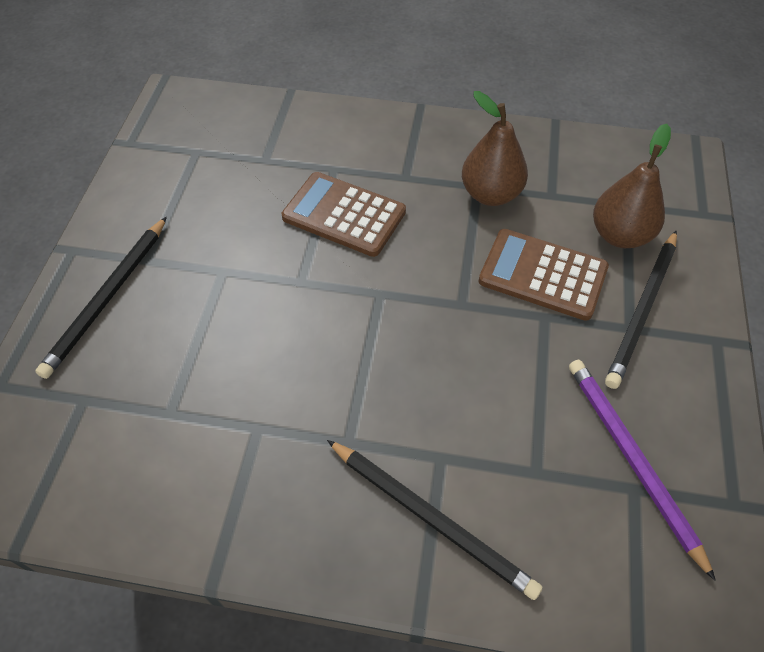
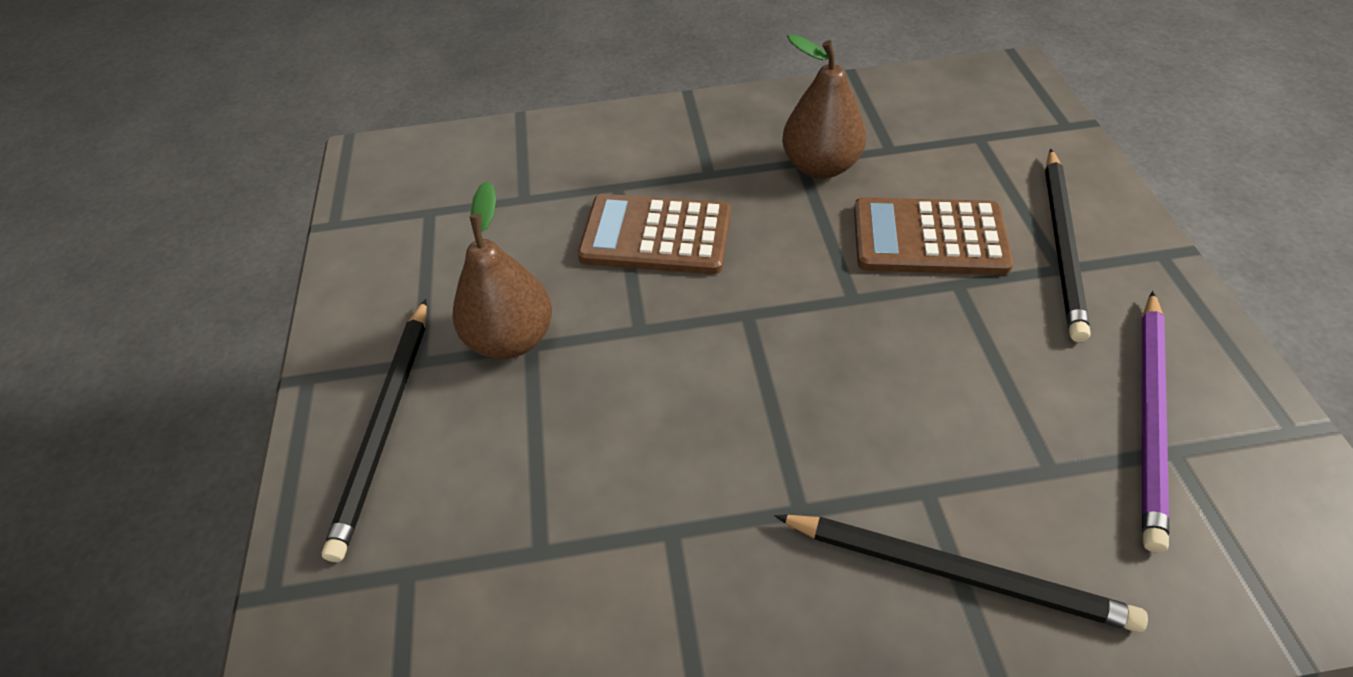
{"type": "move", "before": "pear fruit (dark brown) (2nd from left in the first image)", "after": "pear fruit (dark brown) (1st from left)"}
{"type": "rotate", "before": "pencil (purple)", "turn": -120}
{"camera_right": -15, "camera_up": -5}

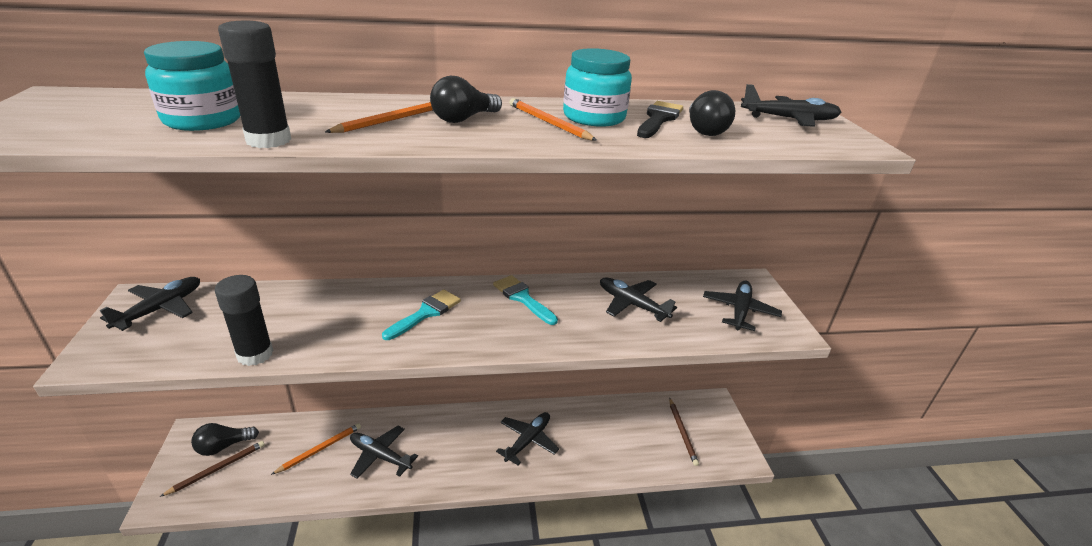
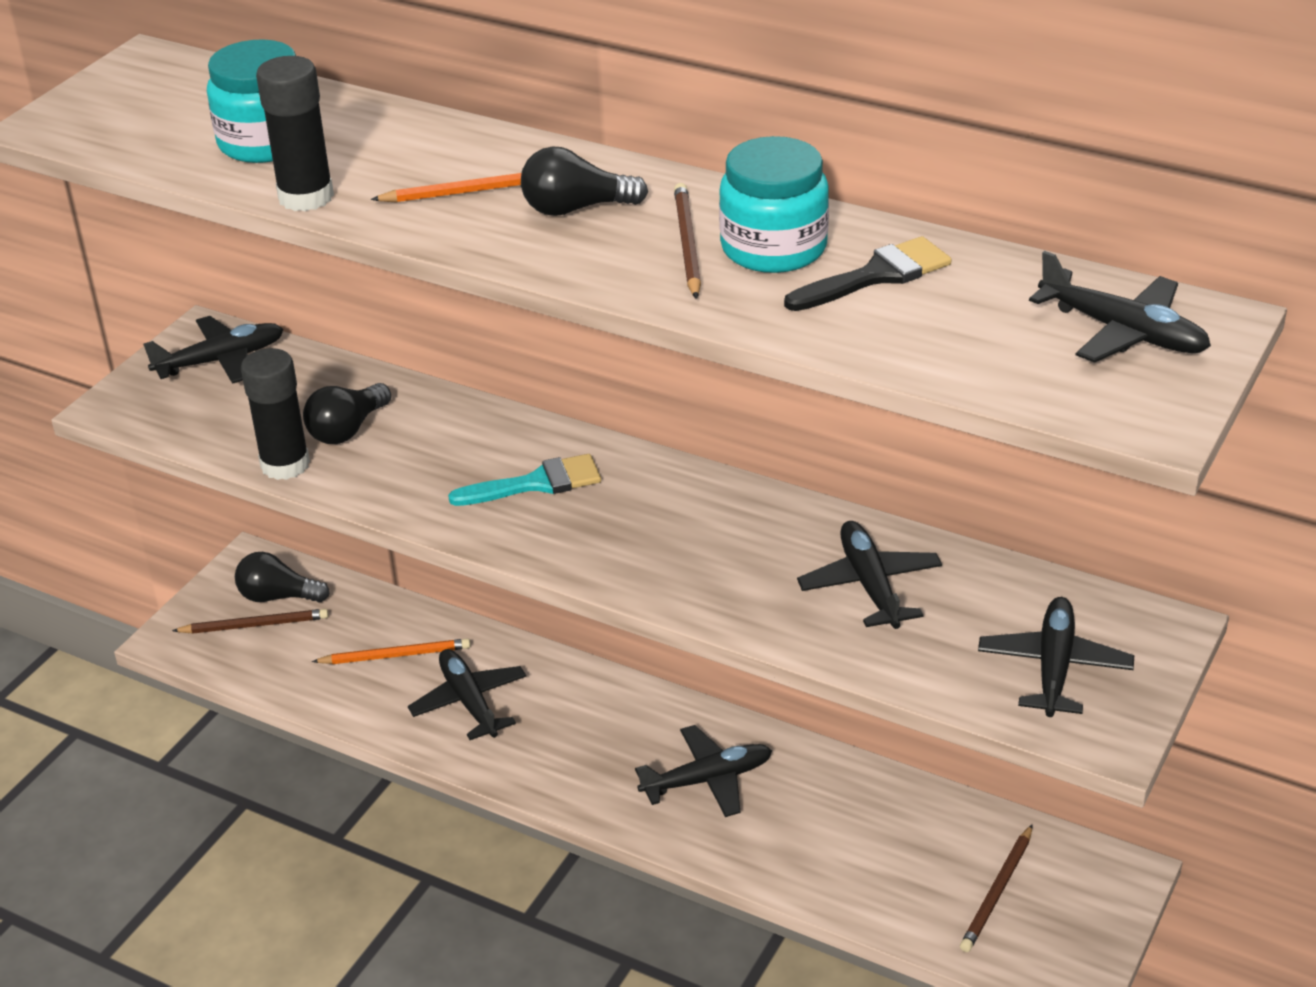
{"type": "move", "before": "lightbulb (ebony) (3rd from left in the first image)", "after": "lightbulb (ebony) (2nd from left)"}
{"type": "recolor", "before": "pencil (orange-coloured) (3rd from left)", "after": "pencil (dark brown) (2nd from left)"}
{"type": "delete", "before": "brush (aqua) (2nd from left)"}
{"type": "rotate", "before": "plane (ebony) (5th from left)", "turn": -45}
{"camera_right": 40, "camera_up": 5}

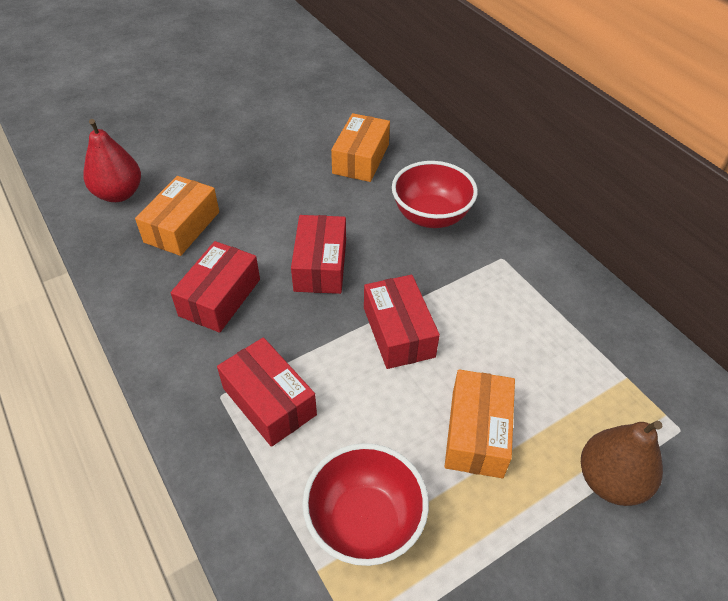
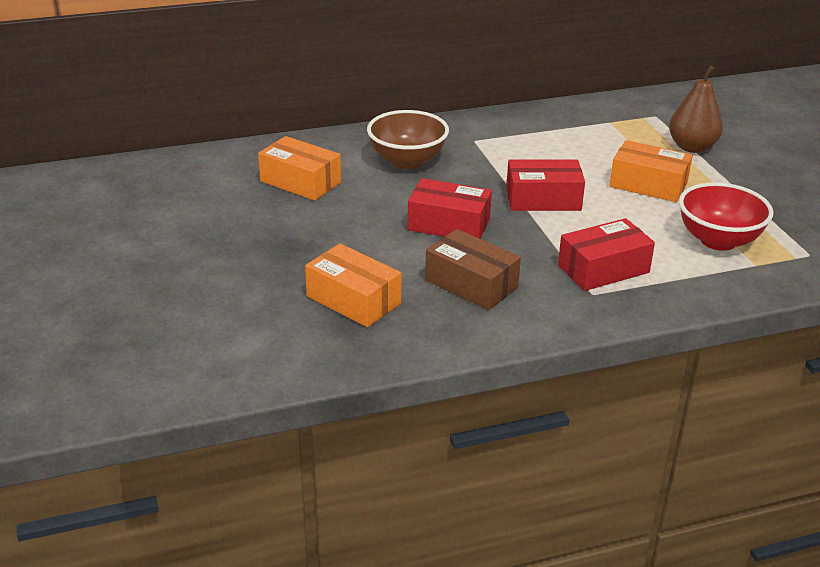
{"type": "delete", "before": "pear fruit (red)"}
{"type": "recolor", "before": "deep dish (red) (2nd from left)", "after": "deep dish (dark brown)"}
{"type": "recolor", "before": "parcel (red) (1st from left)", "after": "parcel (dark brown)"}
{"camera_right": -75, "camera_up": -15}

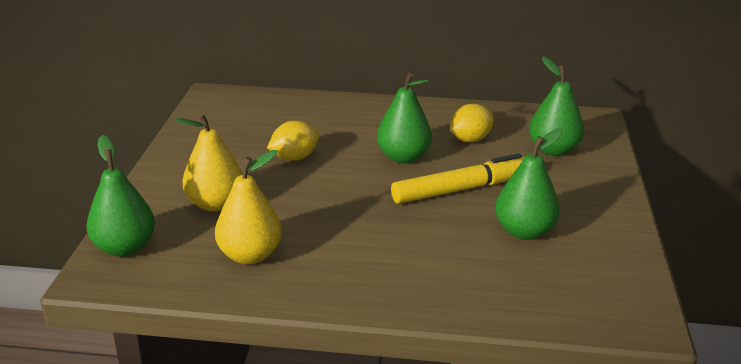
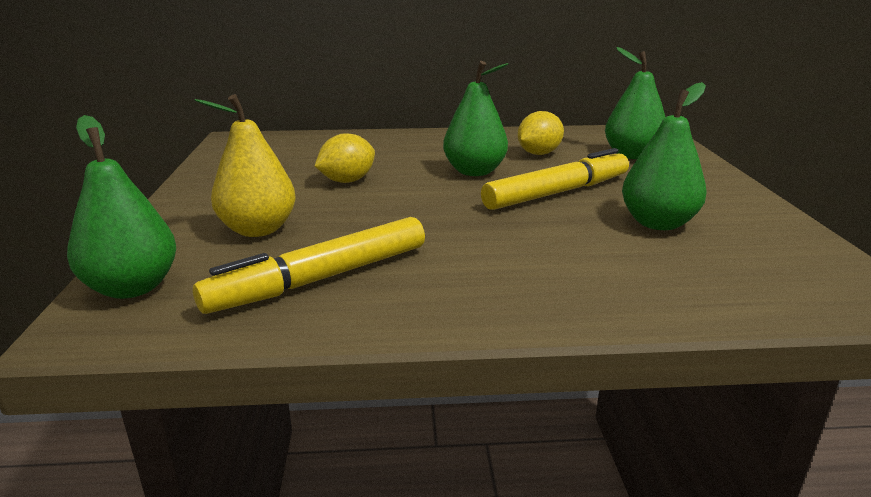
{"type": "replace", "before": "pear fruit (bright yellow) (2nd from left)", "after": "marker (bright yellow) (1st from left)"}
{"camera_right": -10, "camera_up": -5}

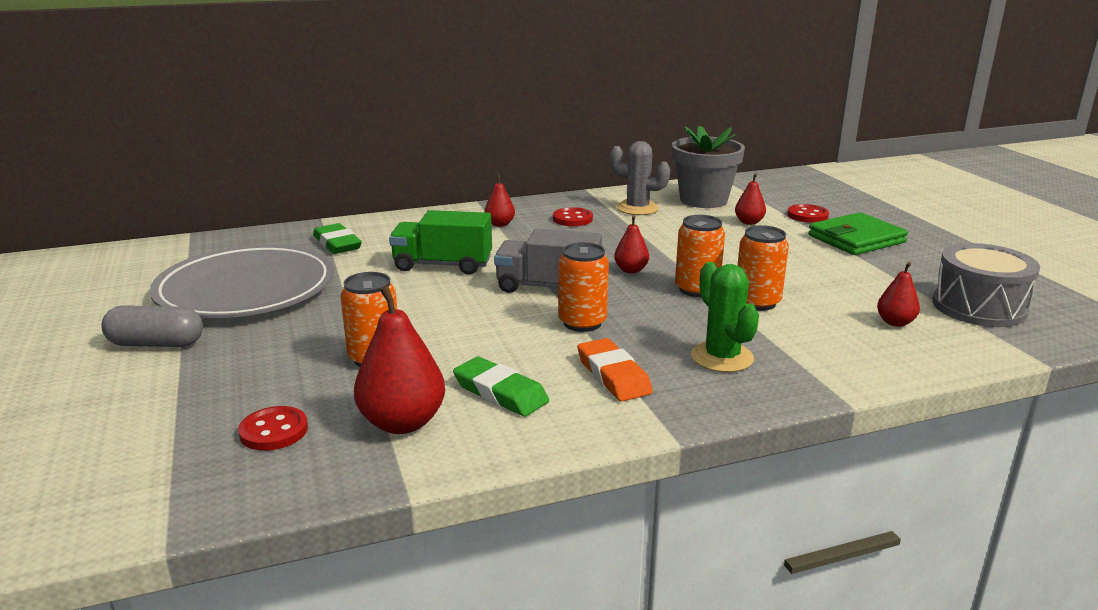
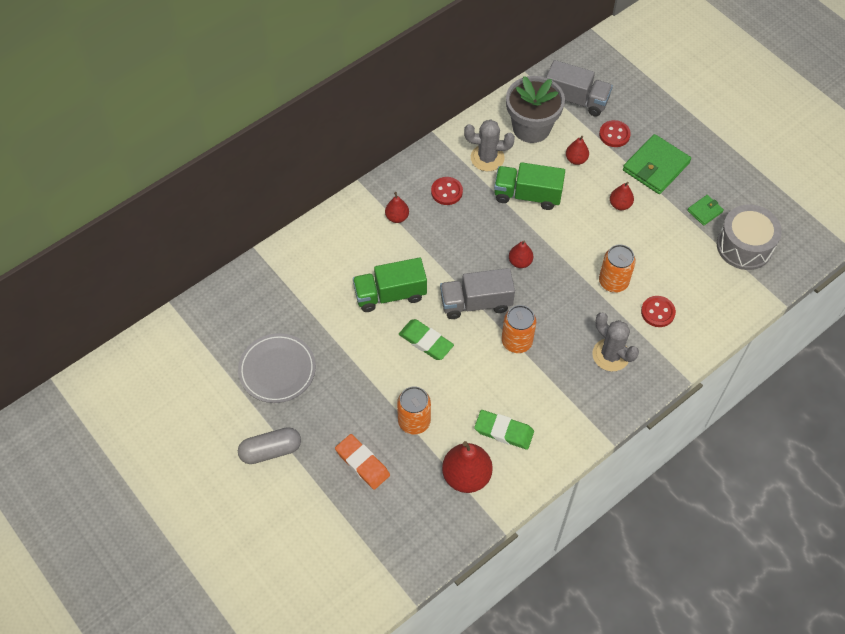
{"type": "delete", "before": "tin (orange-coloured) (3rd from left)"}
{"type": "move", "before": "gum eraser (emerald) (1st from left)"}
{"type": "resize", "before": "dinner plate (gray)", "scale": 0.63}
{"type": "recolor", "before": "saguaro cactus (emerald)", "after": "saguaro cactus (gray) (2nd from left)"}
{"type": "move", "before": "pear fruit (red) (5th from left)"}
{"type": "move", "before": "gum eraser (orange-coloured)"}
{"type": "move", "before": "shirt button (red) (1st from left in the first image)", "after": "shirt button (red) (3rd from left)"}
{"type": "insert", "after": "truck (gray) (2nd from left)"}
{"type": "insert", "after": "truck (emerald) (2nd from left)"}
{"type": "insert", "after": "card wallet (emerald) (2nd from left)"}
{"camera_right": -20, "camera_up": 35}

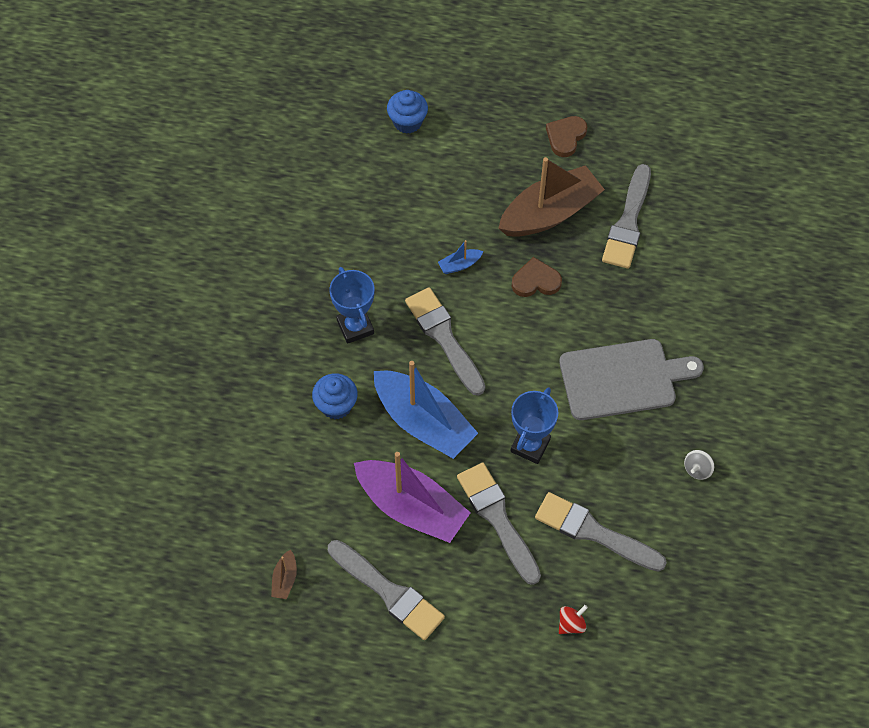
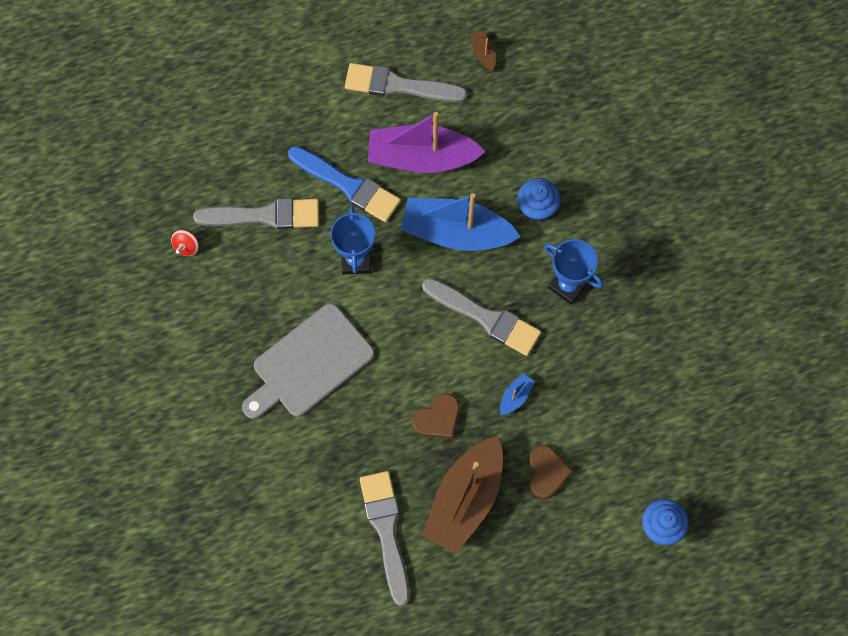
{"type": "move", "before": "heart shape (dark brown) (2nd from left)"}
{"type": "delete", "before": "whirligig (gray)"}
{"type": "recolor", "before": "brush (gray) (3rd from left)", "after": "brush (blue)"}
{"type": "move", "before": "whirligig (red)"}
{"camera_right": 150, "camera_up": 10}

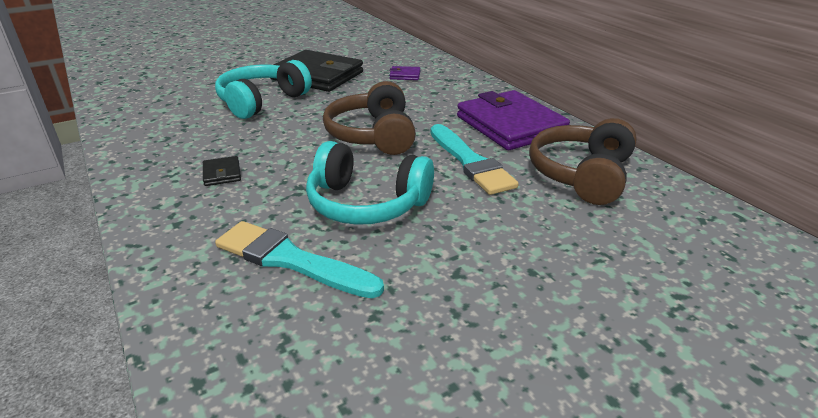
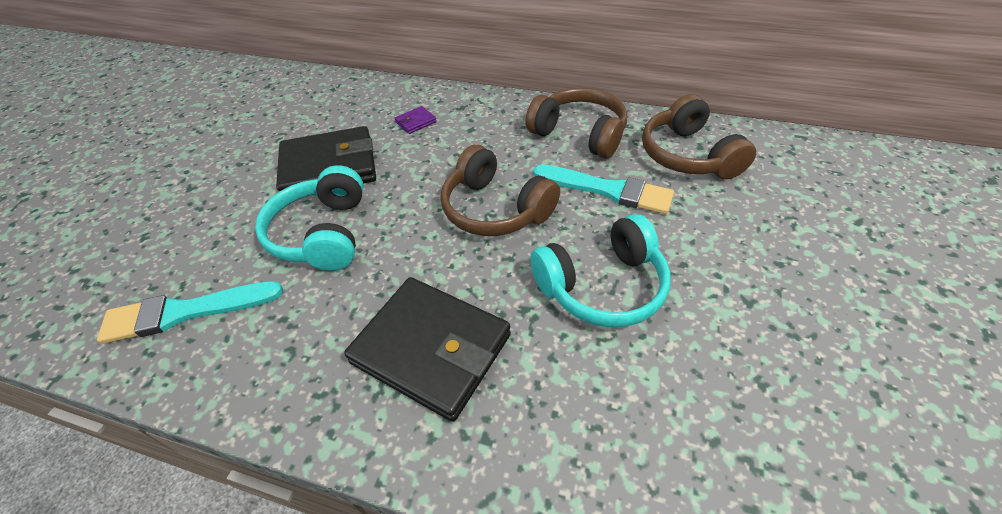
{"type": "replace", "before": "card wallet (purple) (2nd from left)", "after": "headphones (dark brown) (2nd from left)"}
{"type": "resize", "before": "card wallet (ebony) (1st from left in the first image)", "scale": 2.49}
{"type": "move", "before": "brush (aqua) (1st from left)"}
{"camera_right": -40, "camera_up": 15}

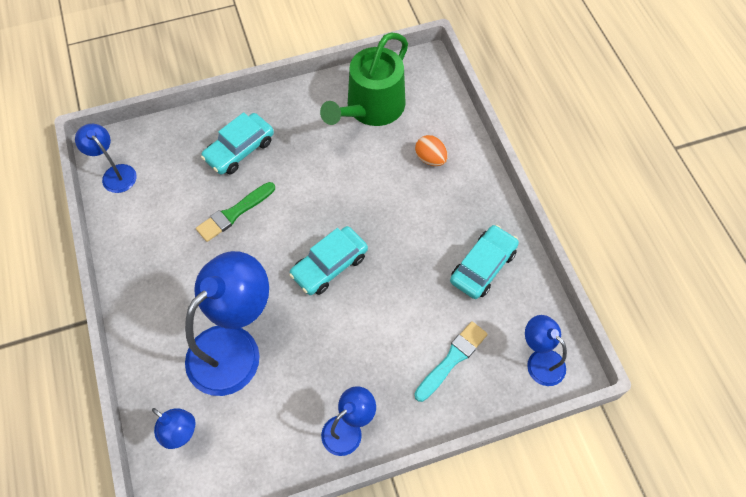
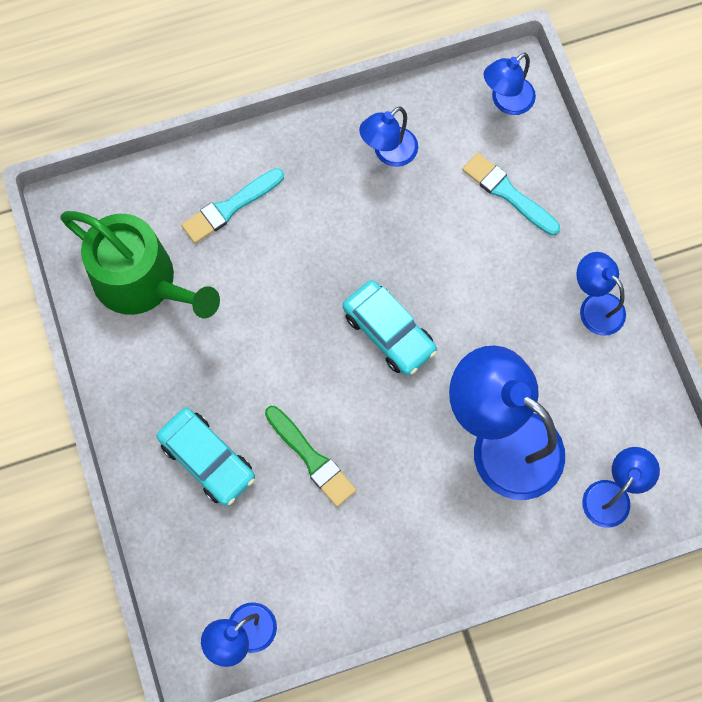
{"type": "replace", "before": "egg shape (orange-coloured)", "after": "brush (aqua) (1st from left)"}
{"type": "replace", "before": "automobile (aqua) (3rd from left)", "after": "reading lamp (blue) (2nd from left)"}
{"camera_right": -90, "camera_up": 10}

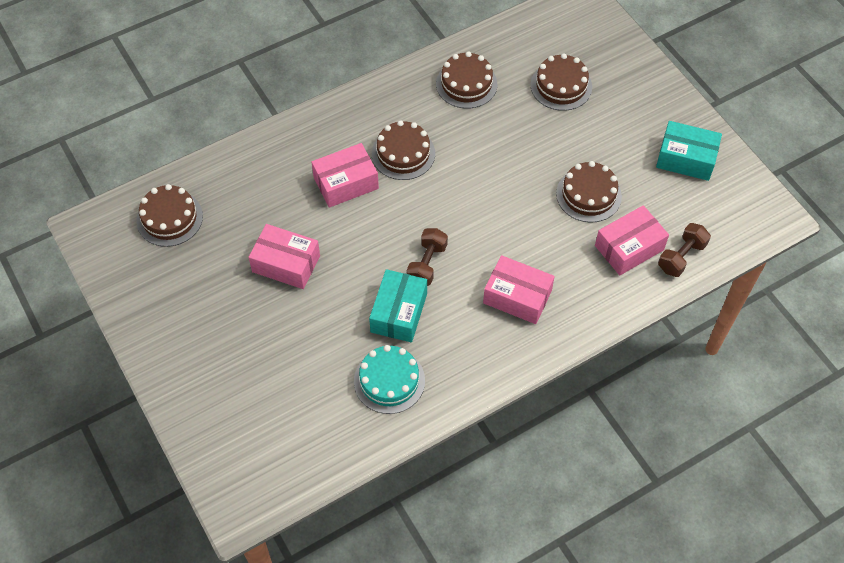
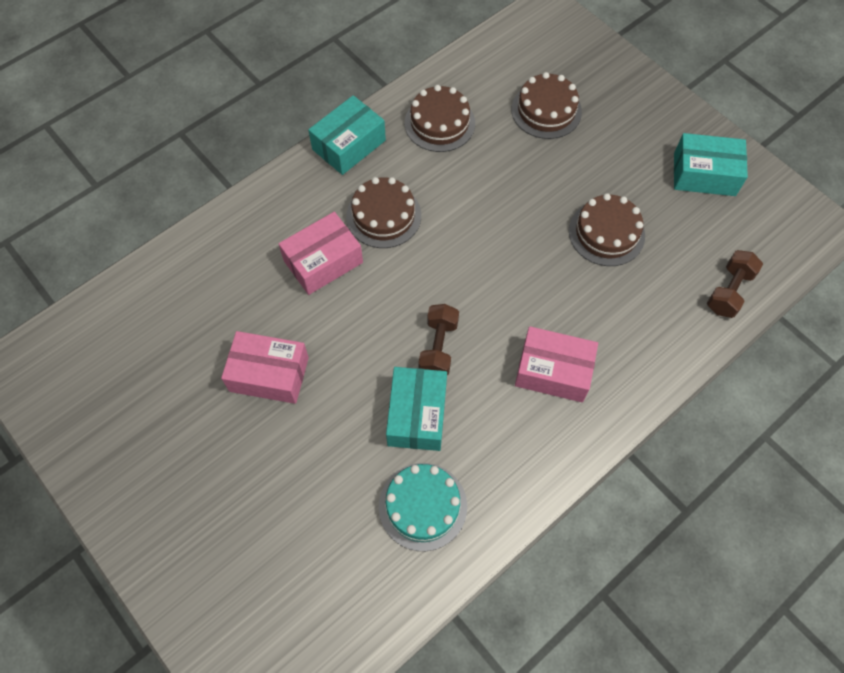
{"type": "delete", "before": "layer cake (dark brown) (1st from left)"}
{"type": "delete", "before": "parcel (pink) (4th from left)"}
{"type": "insert", "after": "parcel (aqua) (1st from left)"}
{"camera_right": -10, "camera_up": 5}

